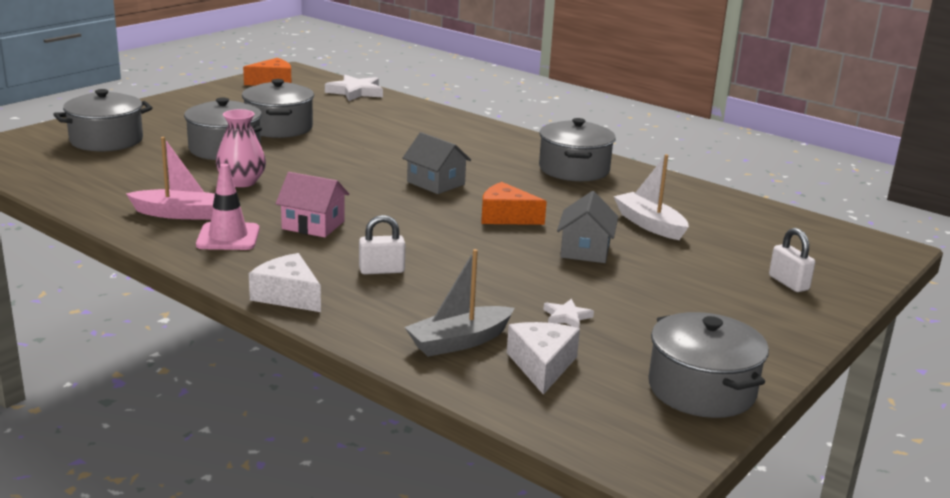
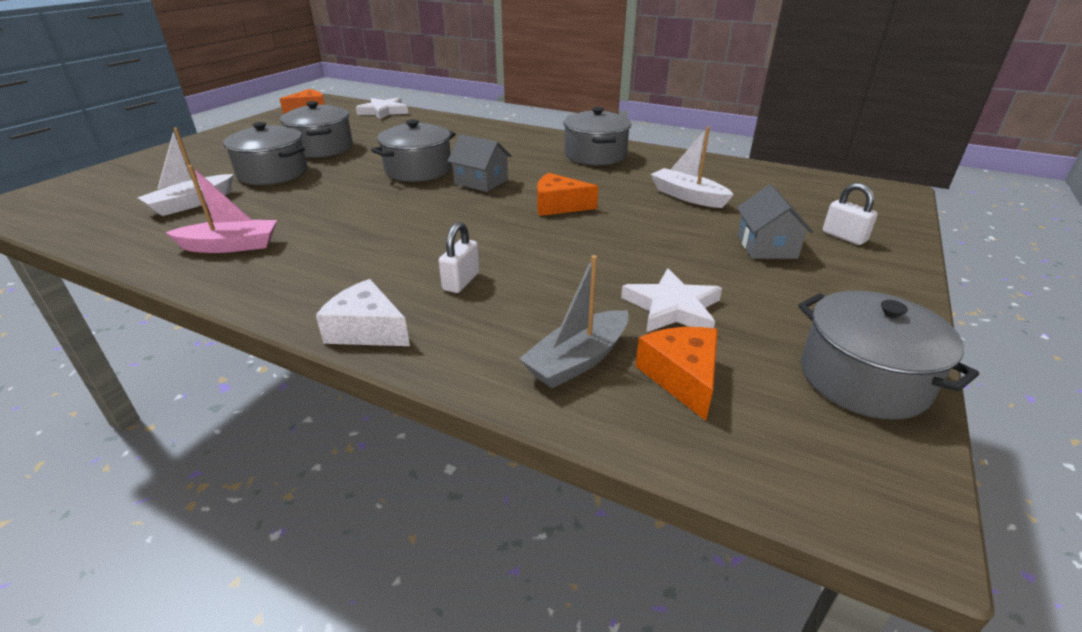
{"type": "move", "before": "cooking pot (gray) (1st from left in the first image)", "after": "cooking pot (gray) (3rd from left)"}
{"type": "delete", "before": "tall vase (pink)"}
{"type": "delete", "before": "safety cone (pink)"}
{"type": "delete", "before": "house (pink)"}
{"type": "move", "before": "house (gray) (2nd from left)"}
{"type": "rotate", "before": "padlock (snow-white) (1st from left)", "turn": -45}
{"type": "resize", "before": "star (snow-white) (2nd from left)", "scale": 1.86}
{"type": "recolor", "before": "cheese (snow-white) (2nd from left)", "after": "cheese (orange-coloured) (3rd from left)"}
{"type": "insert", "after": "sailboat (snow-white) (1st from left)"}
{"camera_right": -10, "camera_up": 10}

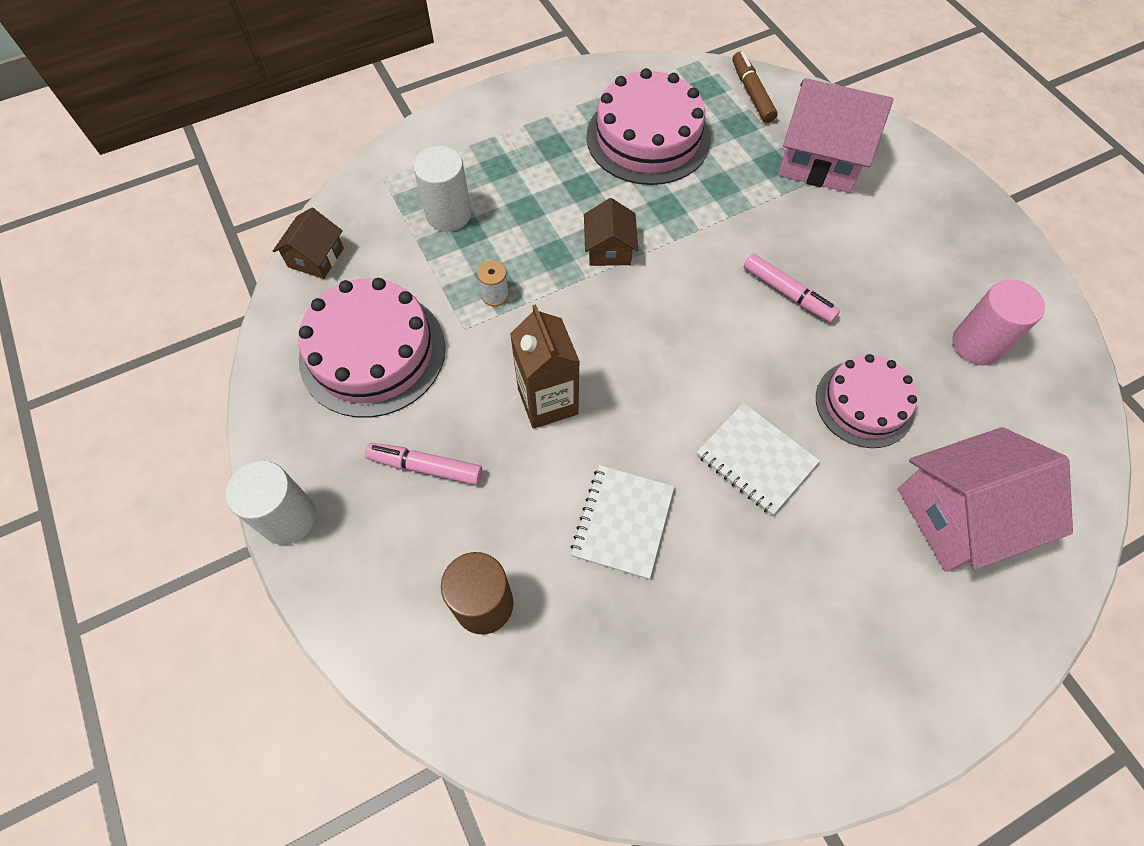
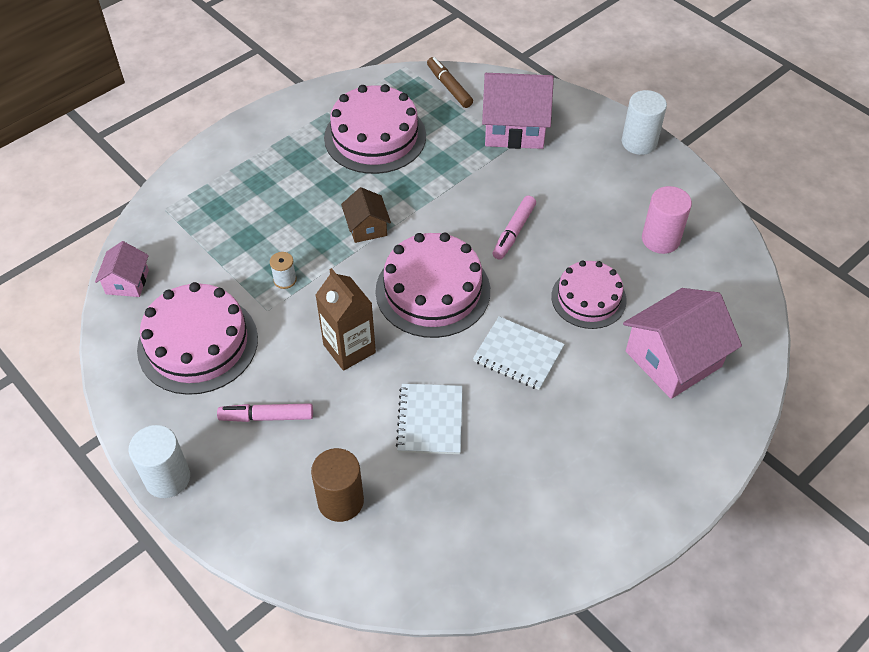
{"type": "move", "before": "solid cylinder (snow-white) (2nd from left)"}
{"type": "recolor", "before": "house (dark brown) (1st from left)", "after": "house (pink) (1st from left)"}
{"type": "rotate", "before": "marker (pink) (2nd from left)", "turn": 90}
{"type": "insert", "after": "layer cake (pink) (3rd from left)"}
{"camera_right": -15, "camera_up": -10}

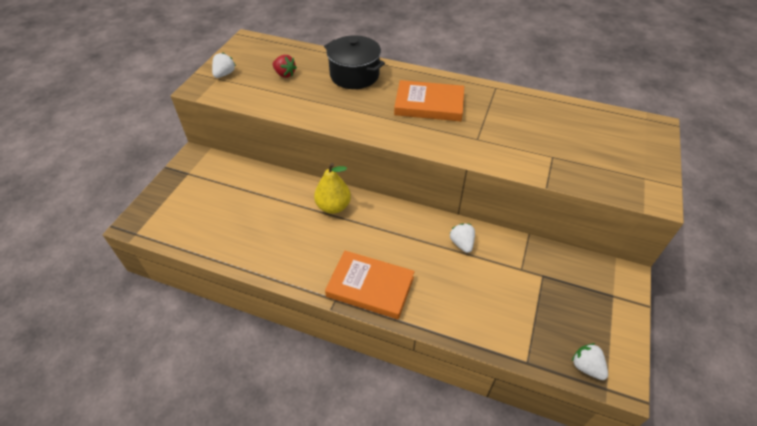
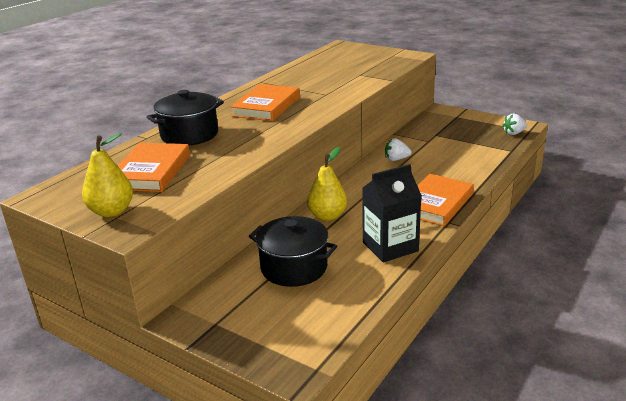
{"type": "replace", "before": "strawberry (snow-white) (1st from left)", "after": "pear fruit (bright yellow) (1st from left)"}
{"type": "replace", "before": "strawberry (red)", "after": "book (orange-coloured) (1st from left)"}
{"type": "insert", "after": "milk carton (ebony)"}
{"type": "insert", "after": "cooking pot (ebony) (2nd from left)"}
{"camera_right": -75, "camera_up": -20}

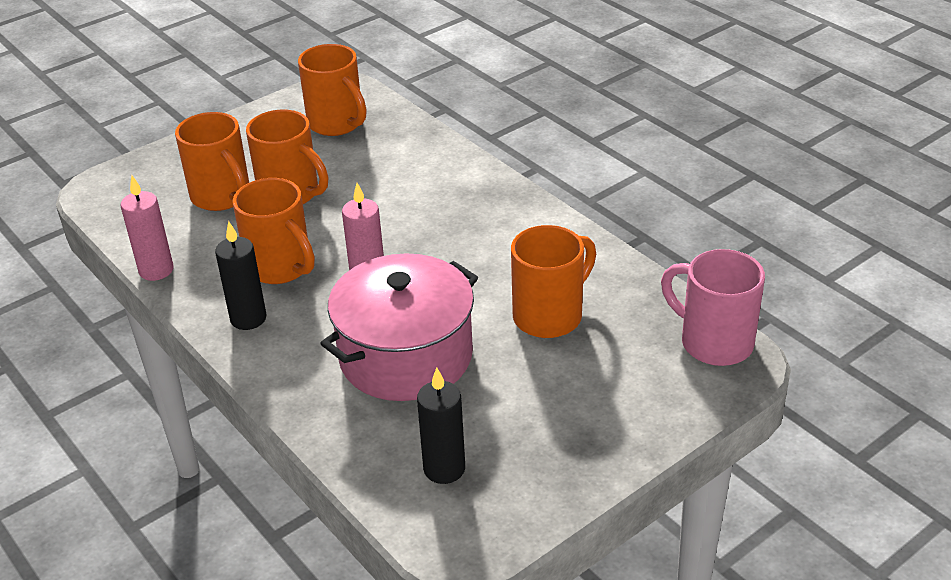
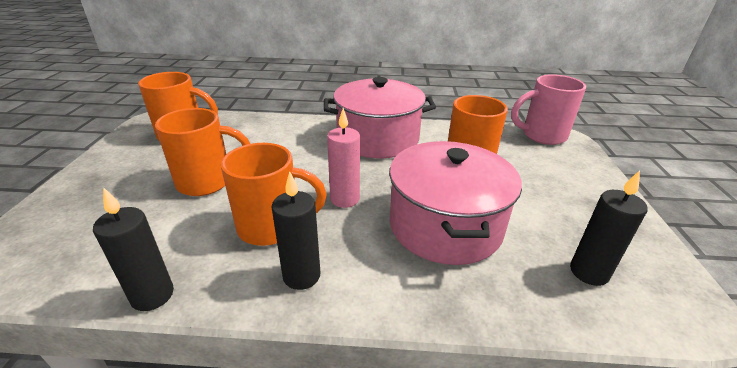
{"type": "delete", "before": "coffee mug (orange-coloured) (1st from left)"}
{"type": "recolor", "before": "candle (pink) (1st from left)", "after": "candle (ebony) (1st from left)"}
{"type": "insert", "after": "cooking pot (pink) (1st from left)"}
{"camera_right": -50, "camera_up": -5}

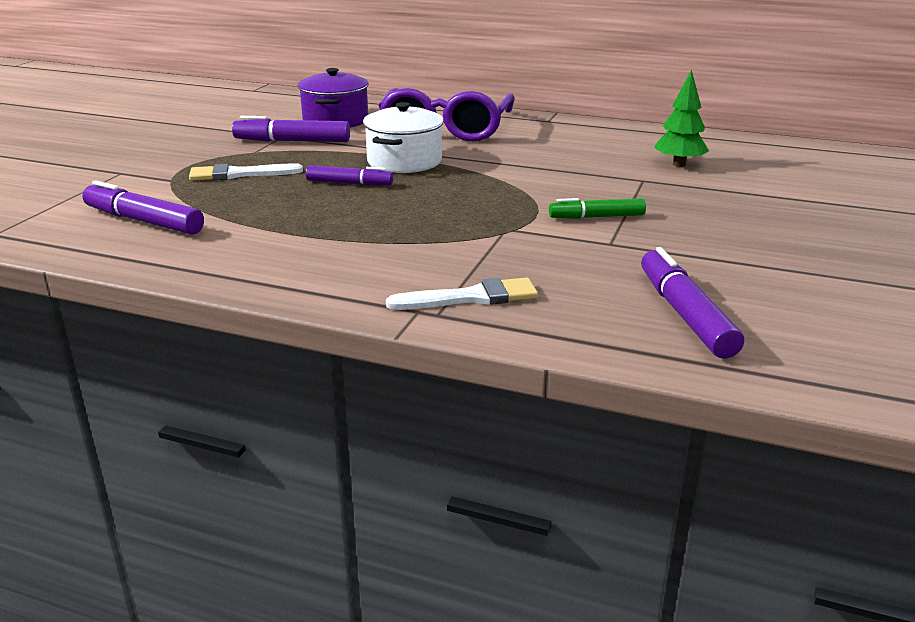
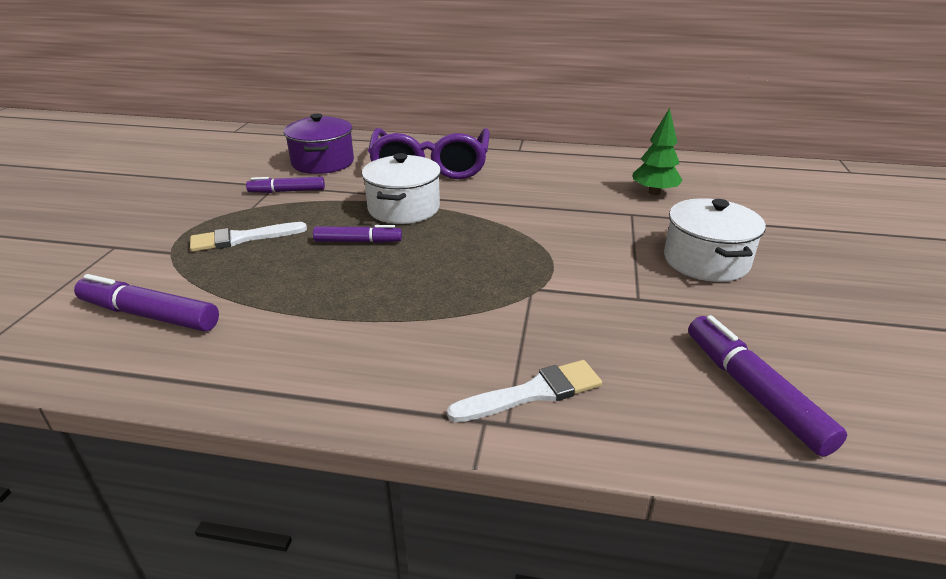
{"type": "resize", "before": "marker (purple) (2nd from left)", "scale": 0.66}
{"type": "delete", "before": "marker (emerald)"}
{"type": "insert", "after": "cooking pot (snow-white) (2nd from left)"}
{"camera_right": -10, "camera_up": 5}

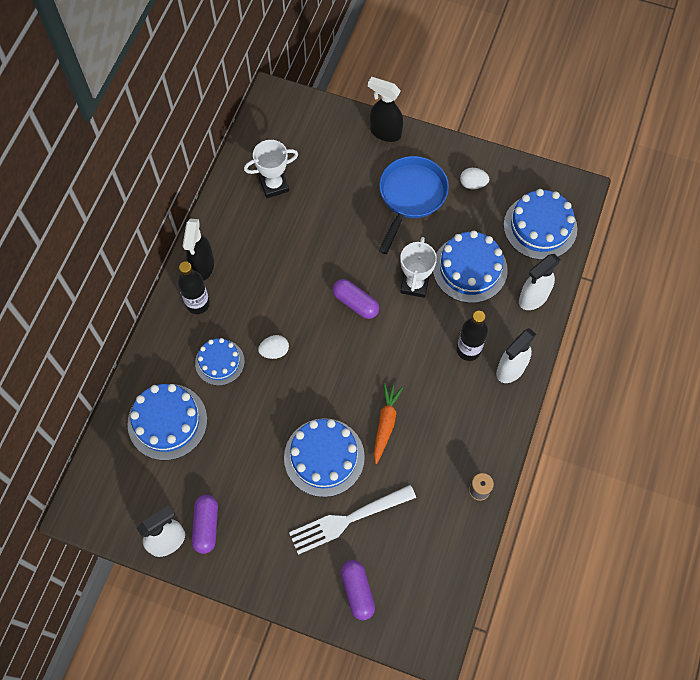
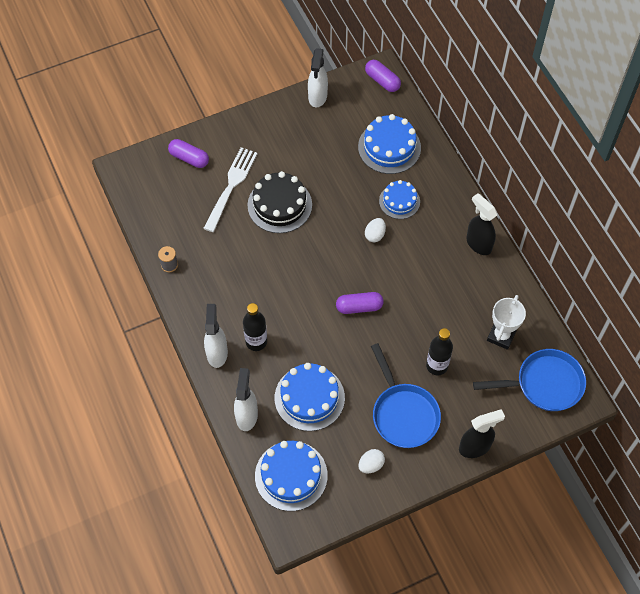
{"type": "delete", "before": "award cup (snow-white) (2nd from left)"}
{"type": "move", "before": "bottle (ebony) (1st from left in the first image)", "after": "bottle (ebony) (2nd from left)"}
{"type": "delete", "before": "toy carrot (orange-coloured)"}
{"type": "recolor", "before": "layer cake (blue) (3rd from left)", "after": "layer cake (ebony)"}
{"type": "move", "before": "pill shape (purple) (1st from left in the first image)", "after": "pill shape (purple) (3rd from left)"}
{"type": "insert", "after": "pan (blue) (2nd from left)"}
{"camera_right": 135, "camera_up": -5}

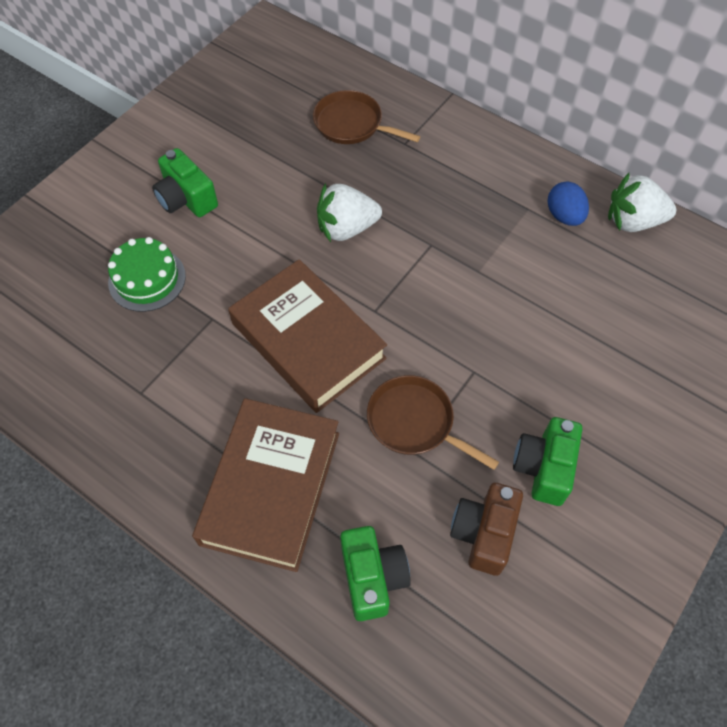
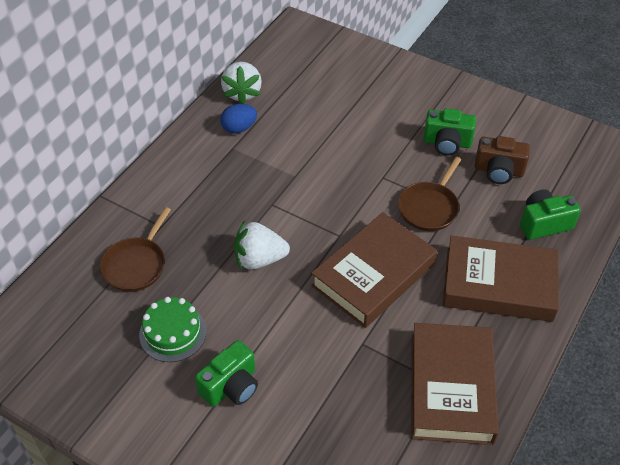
{"type": "rotate", "before": "strawberry (snow-white) (1st from left in the first image)", "turn": 105}
{"type": "move", "before": "layer cake (emerald)"}
{"type": "insert", "after": "book (dark brown) (2nd from left)"}
{"camera_right": -95, "camera_up": -10}

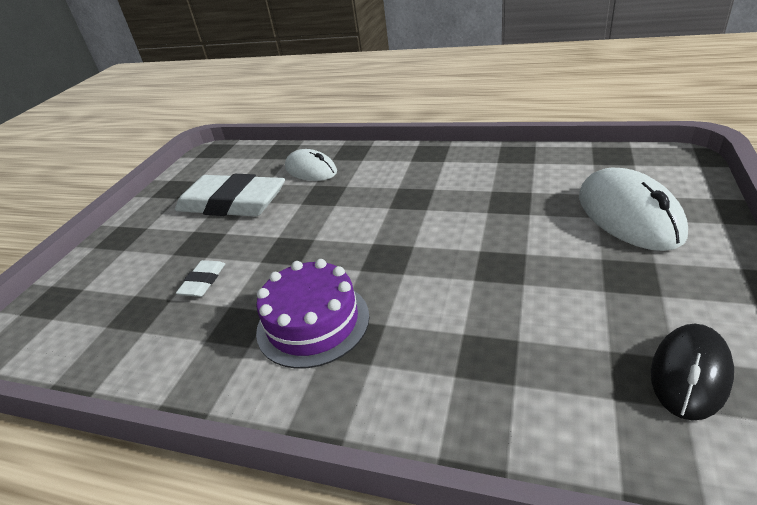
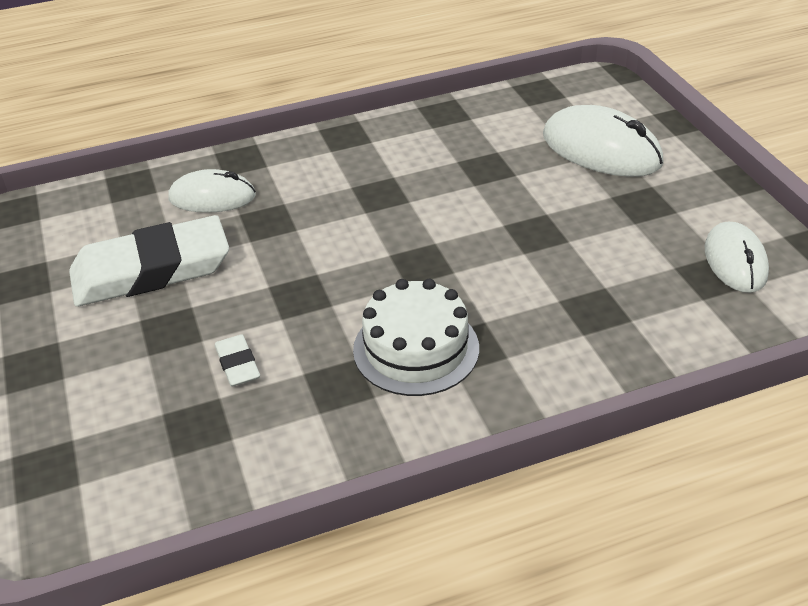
{"type": "recolor", "before": "layer cake (purple)", "after": "layer cake (snow-white)"}
{"type": "recolor", "before": "computer mouse (ebony)", "after": "computer mouse (snow-white) (3rd from left)"}
{"camera_right": -40, "camera_up": 5}

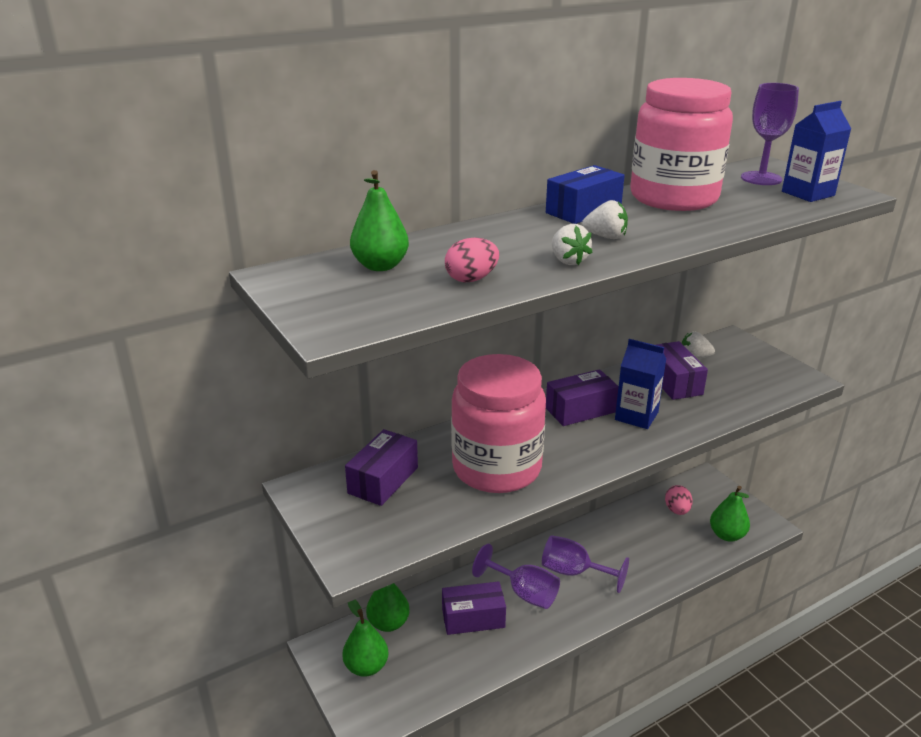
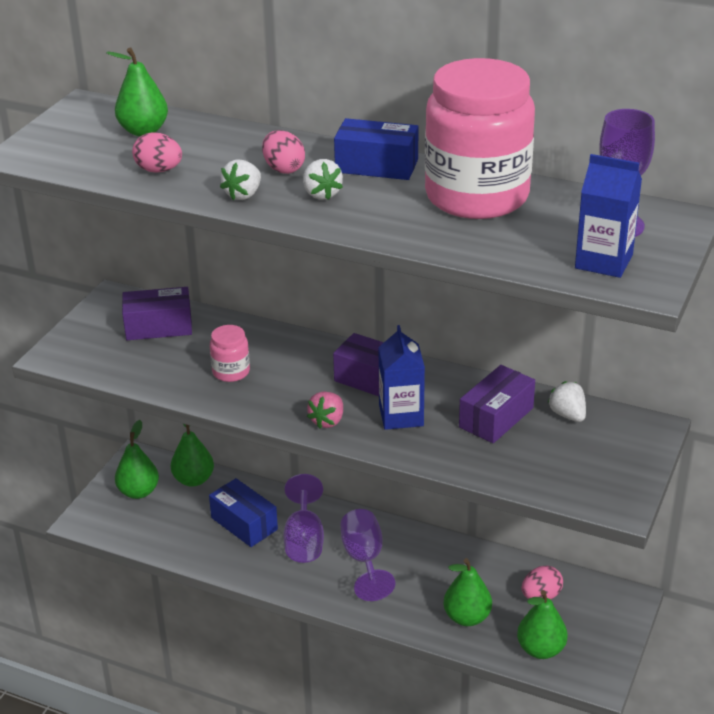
{"type": "resize", "before": "jar (pink) (1st from left)", "scale": 0.42}
{"type": "recolor", "before": "parcel (purple) (2nd from left)", "after": "parcel (blue) (1st from left)"}
{"type": "insert", "after": "egg shape (pink) (2nd from left)"}
{"type": "insert", "after": "strawberry (pink)"}
{"type": "insert", "after": "pear fruit (emerald) (4th from left)"}
{"camera_right": 55, "camera_up": 5}

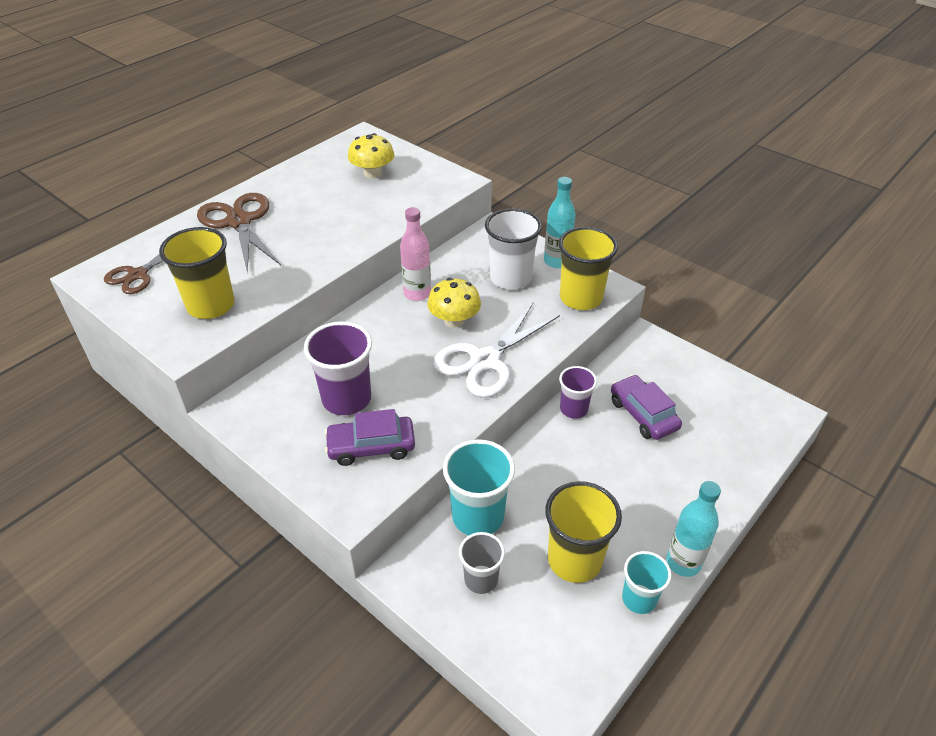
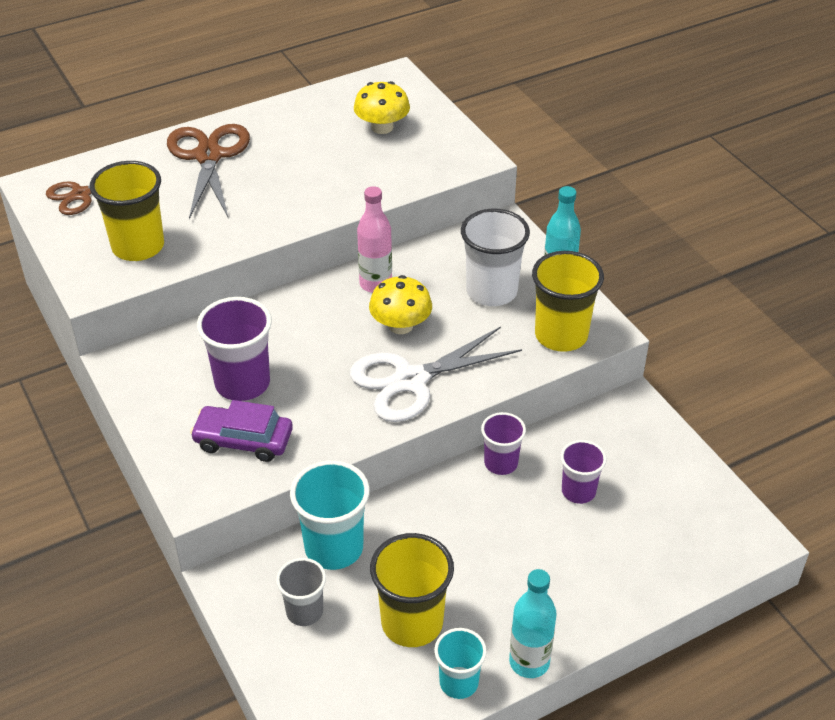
{"type": "replace", "before": "automobile (purple) (2nd from left)", "after": "beaker (purple) (3rd from left)"}
{"camera_right": 20, "camera_up": 0}

